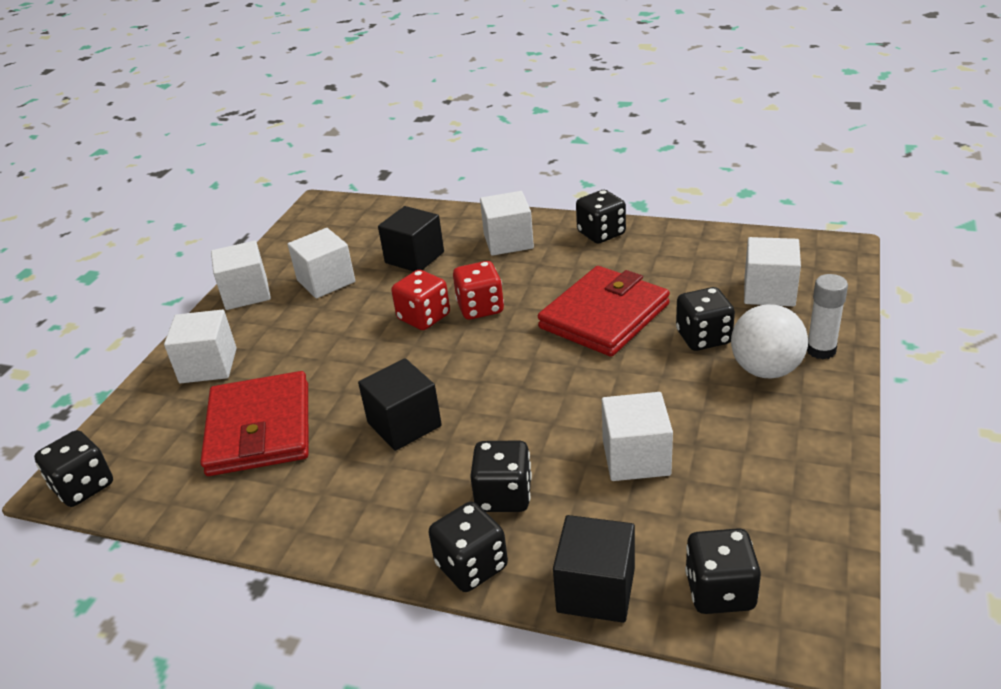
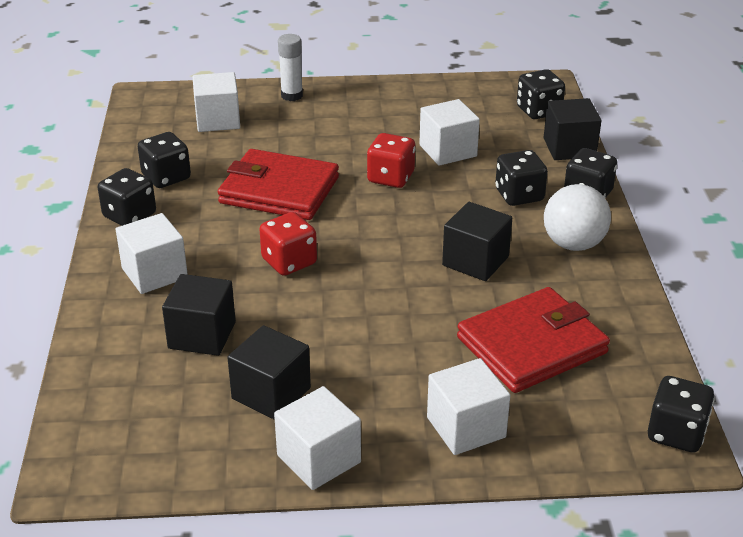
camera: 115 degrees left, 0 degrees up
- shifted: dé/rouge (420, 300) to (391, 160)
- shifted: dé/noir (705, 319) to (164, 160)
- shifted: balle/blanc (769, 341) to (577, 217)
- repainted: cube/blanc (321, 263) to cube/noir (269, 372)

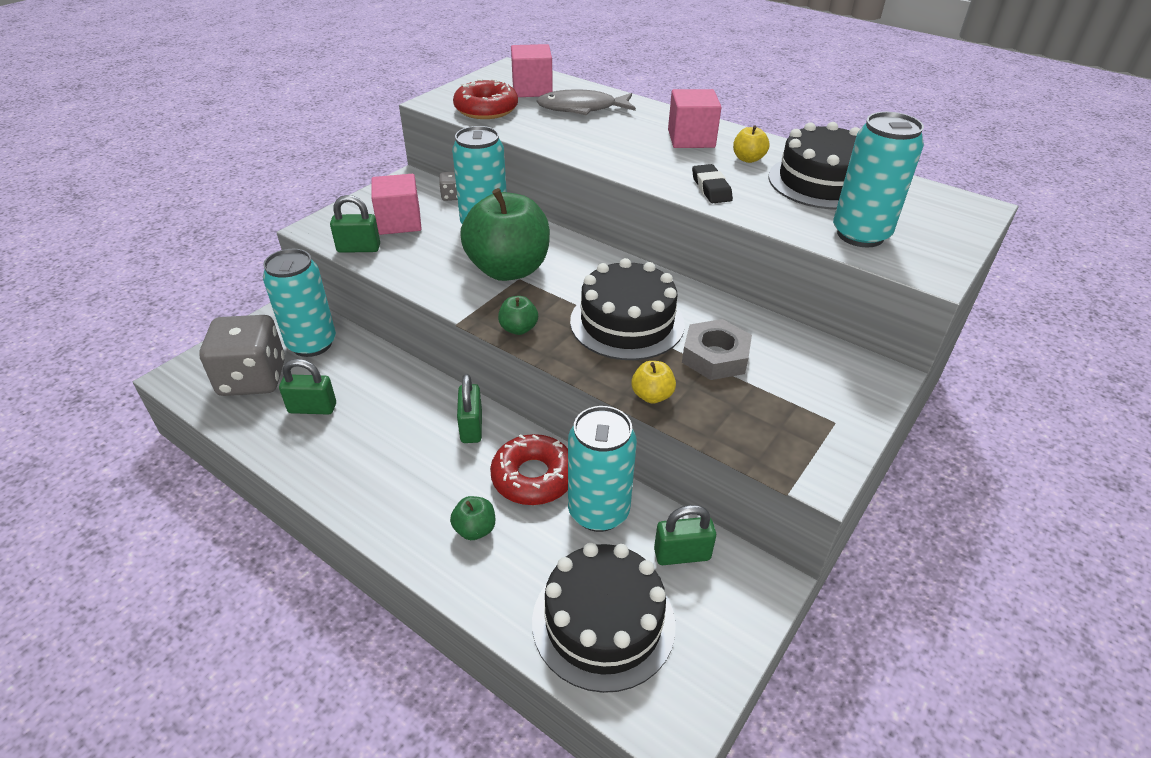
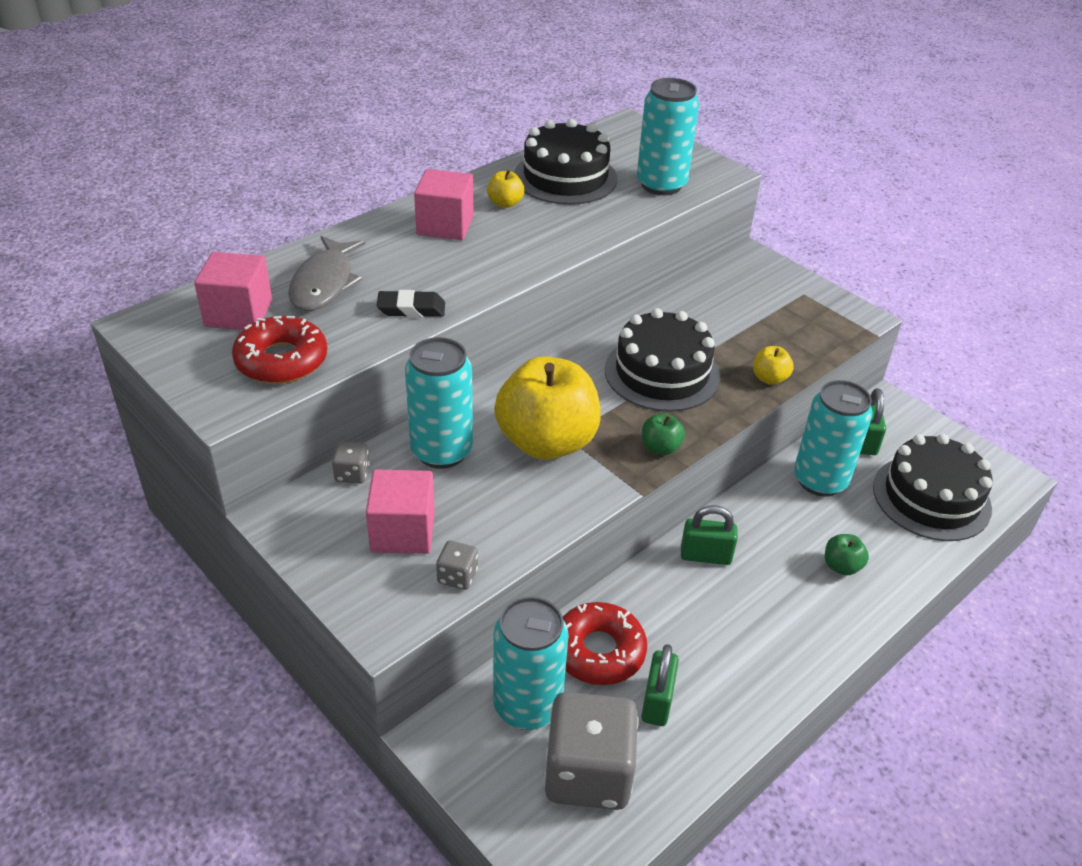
camera: 80 degrees left, 0 degrees up
- gone: écrou/gris (717, 349)
- shifted: beignet/rouge (529, 469) to (605, 643)
- shifted: gomme/noir (712, 183) to (411, 303)
- swapped: cadenas/vert (355, 224) to dé/gris (457, 565)
- repainted: pomme/vert (505, 234) to pomme/jaune (547, 408)

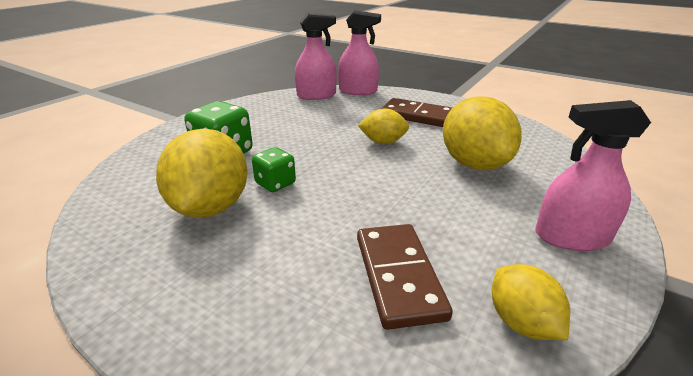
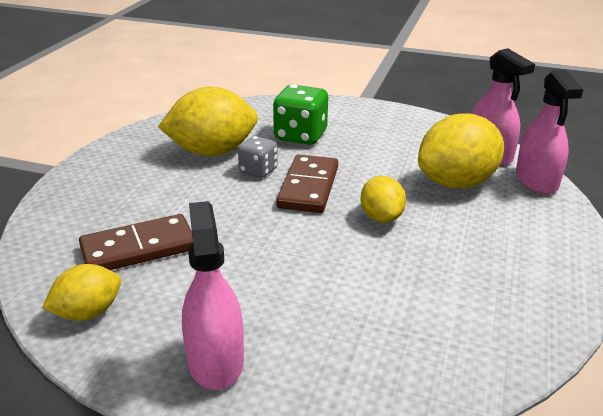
camera: 75 degrees right, 0 degrees up
- shifted: domino/marron (416, 112) to (307, 184)
- shifted: citron/jaune (482, 133) to (461, 151)
- repainted: dé/vert (274, 169) to dé/gris (258, 157)

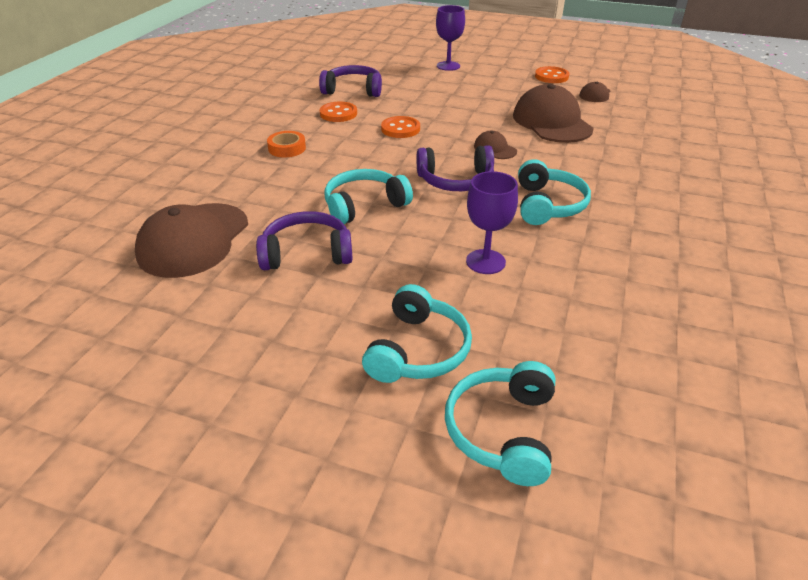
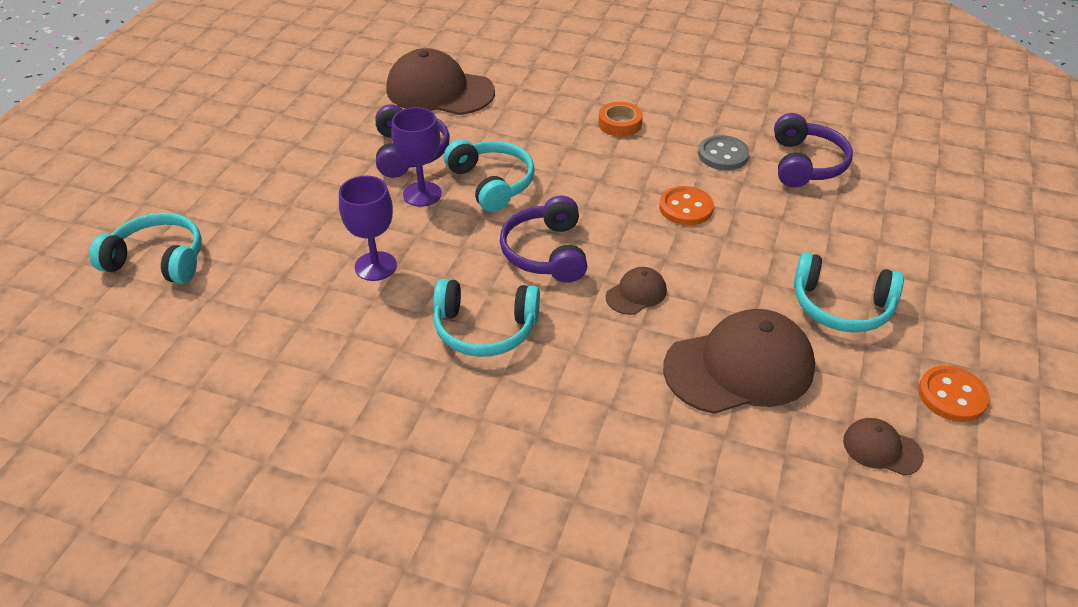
camera: 90 degrees right, 5 degrees up
- shifted: casque audio/turquoise (417, 333) to (849, 292)
- shifted: verre à pied/violet (450, 38) to (416, 157)
- repainted: bouton/orange (338, 112) to bouton/gris (724, 152)

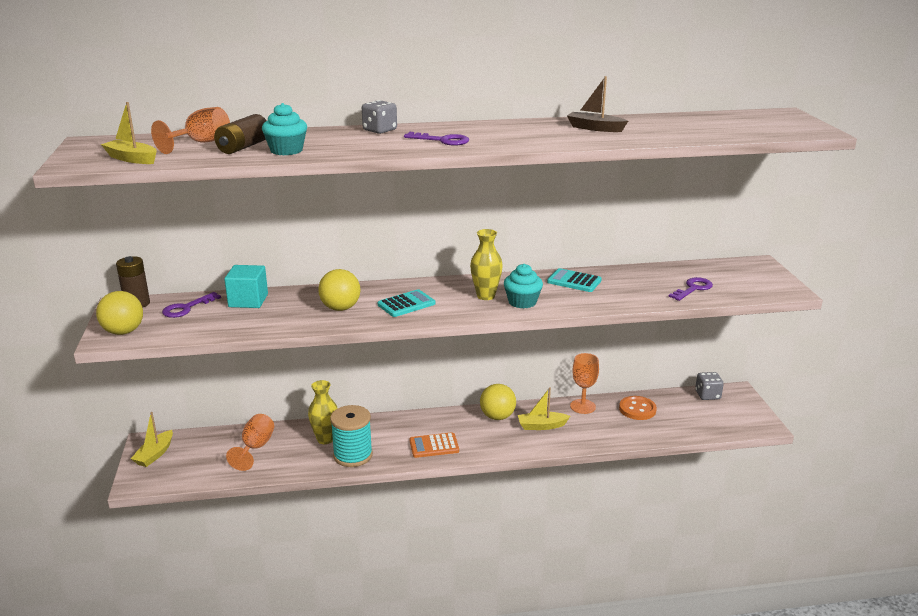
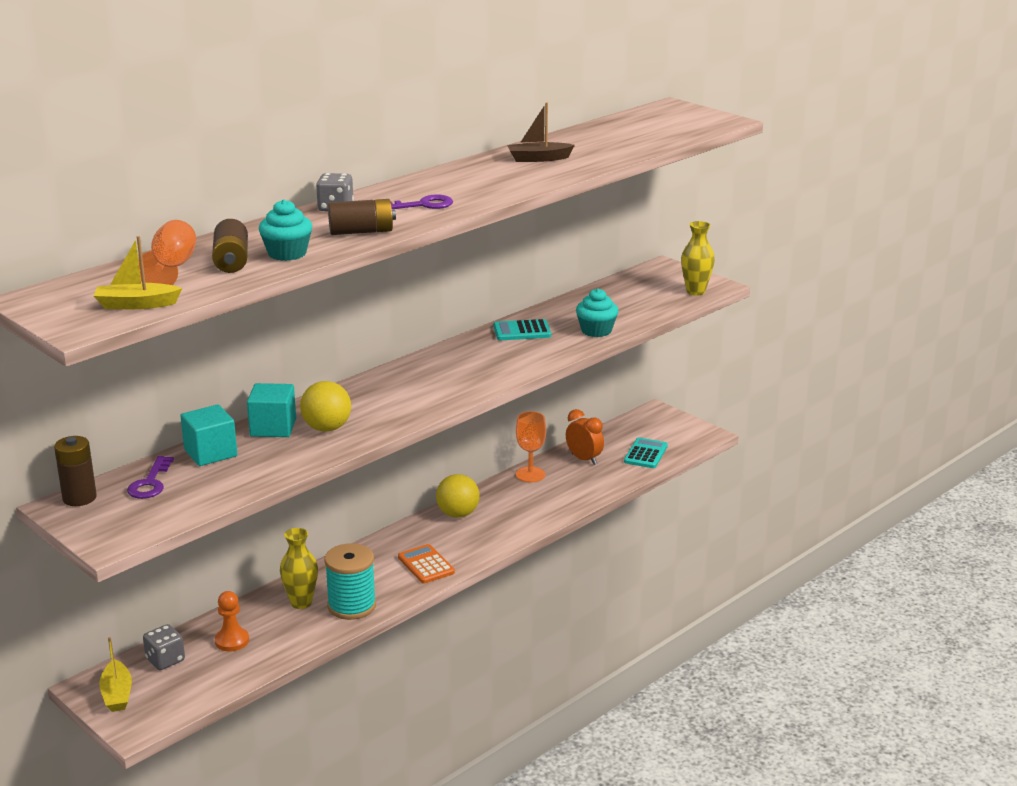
camera: 35 degrees left, 0 degrees up
- gone: balle/jaune (119, 313)
- gone: bateau/jaune (544, 408)
- gone: clé/violet (690, 289)
- new: cube/turquoise (271, 410)
- new: pile/marron (362, 217)
- shifted: calculatrice/turquoise (406, 303) to (646, 453)
- shifted: vase/jaune (486, 264) to (698, 258)
- shifted: muffin/turquoise (523, 286) to (597, 313)
- shifted: dé/gris (709, 386) to (164, 647)
- swapped: verre à pied/orange (250, 442) to pion/orange (232, 621)
- swapped: bouton/orange (638, 408) to réveil/orange (585, 437)
- rotated: calculatrice/orange (434, 445) = (426, 564) 105 degrees clockwise

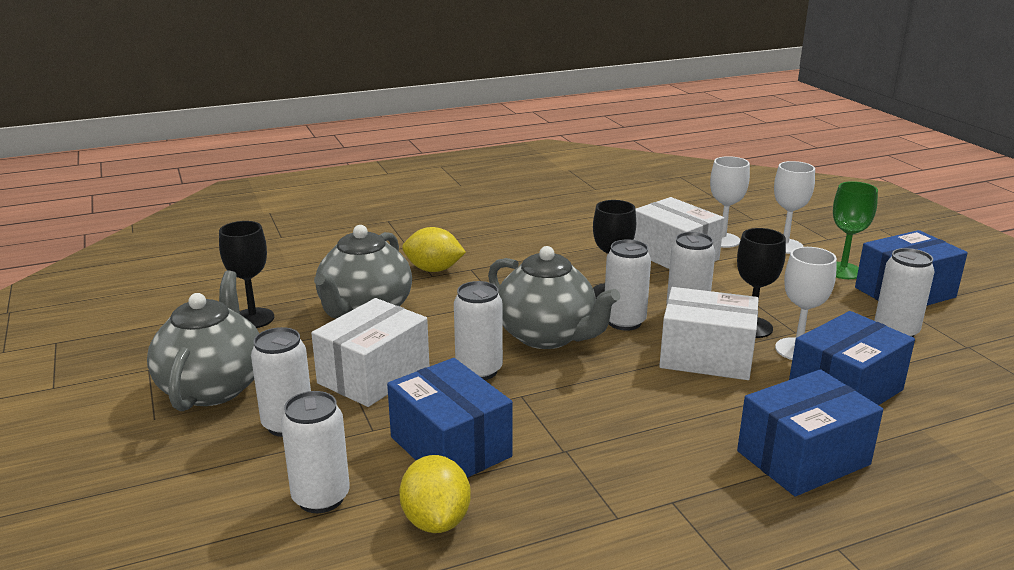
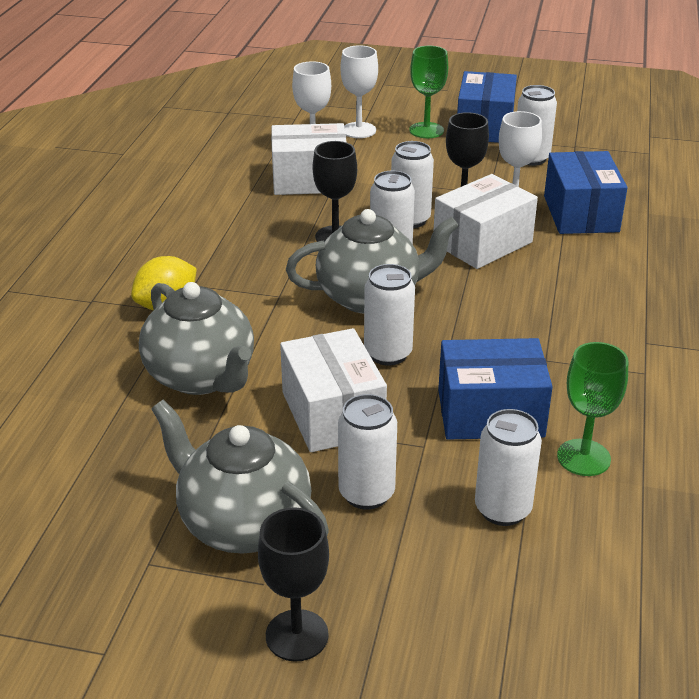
camera: 55 degrees left, 10 degrees up
- gone: boîte/bleu (810, 433)
- shifted: verre à pied/noir (246, 274) to (293, 584)
- swapped: citron/jaune (435, 494) to verre à pied/vert (592, 409)

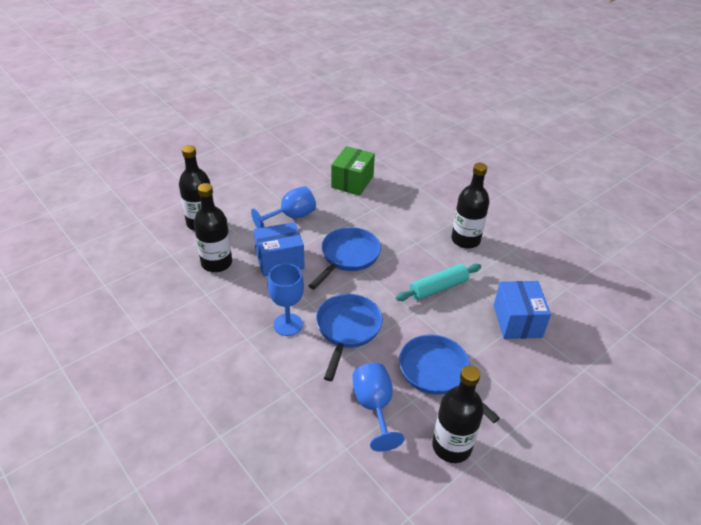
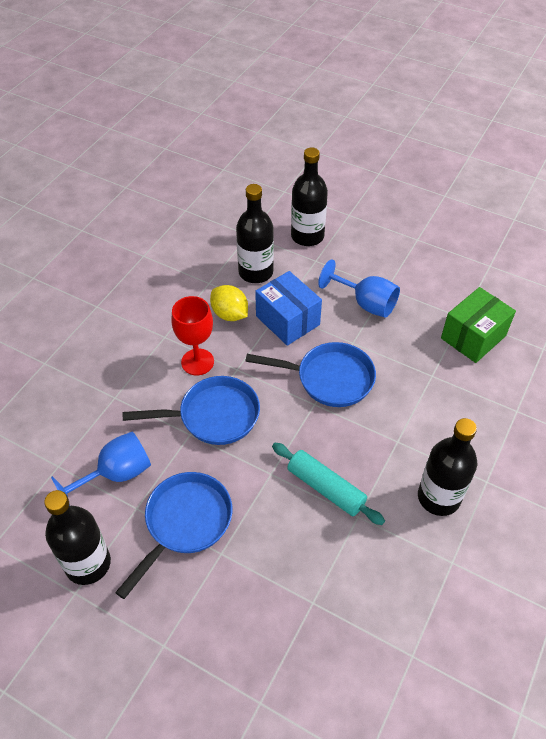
camera: 70 degrees right, 10 degrees up
- gone: boîte/bleu (522, 310)
- new: citron/jaune (229, 303)
- repainted: verre à pied/bleu (286, 300) to verre à pied/rouge (192, 335)
- rotated: boîte/vert (353, 171) = (478, 325) 45 degrees counterclockwise

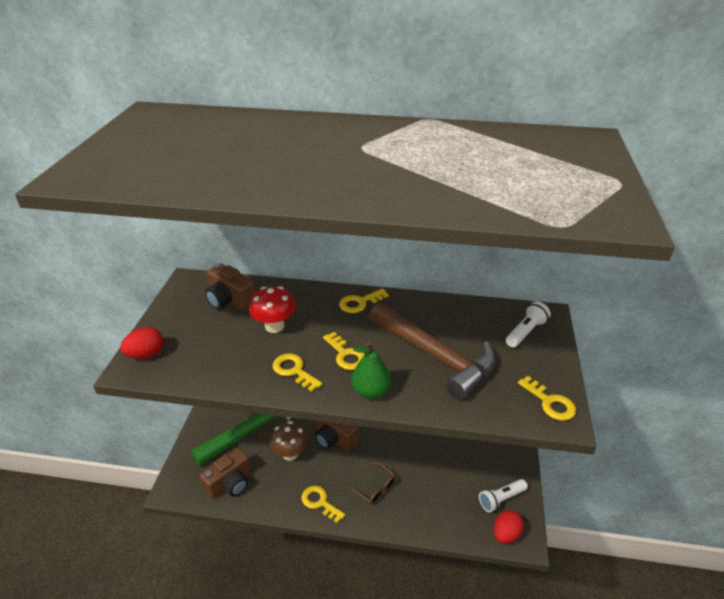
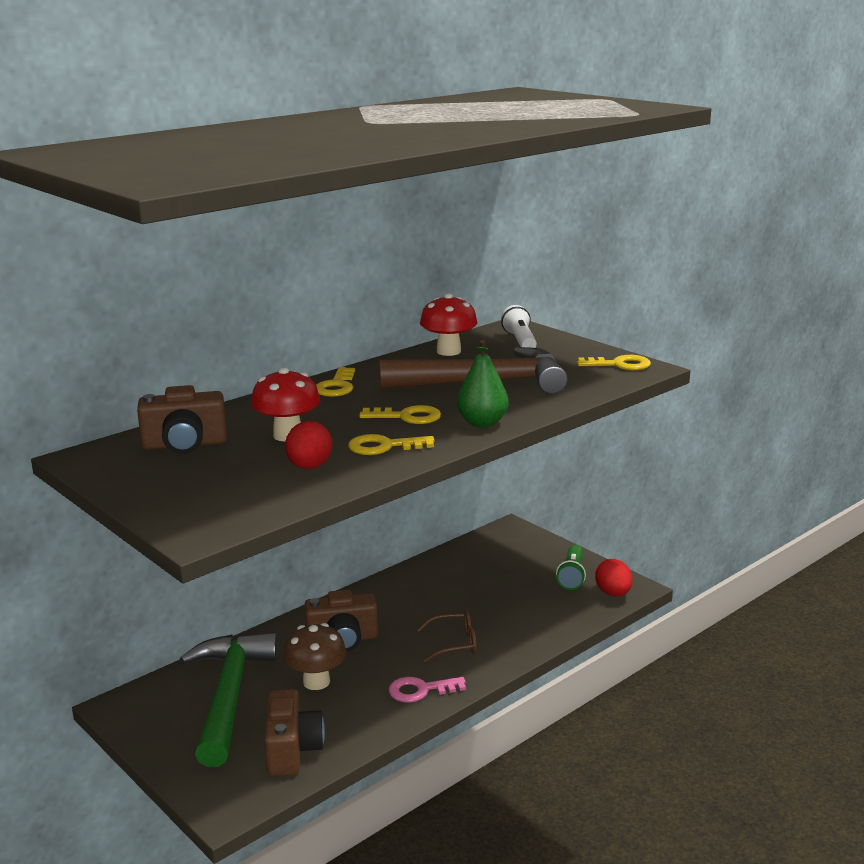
camera: 50 degrees left, 15 degrees down
- new: champignon/rouge (448, 324)
- shifted: œuf/rouge (141, 343) to (308, 445)
- repainted: clé/jaune (323, 504) to clé/rose (427, 690)
- repainted: lampe de poche/blanc (503, 495) to lampe de poche/vert (571, 567)

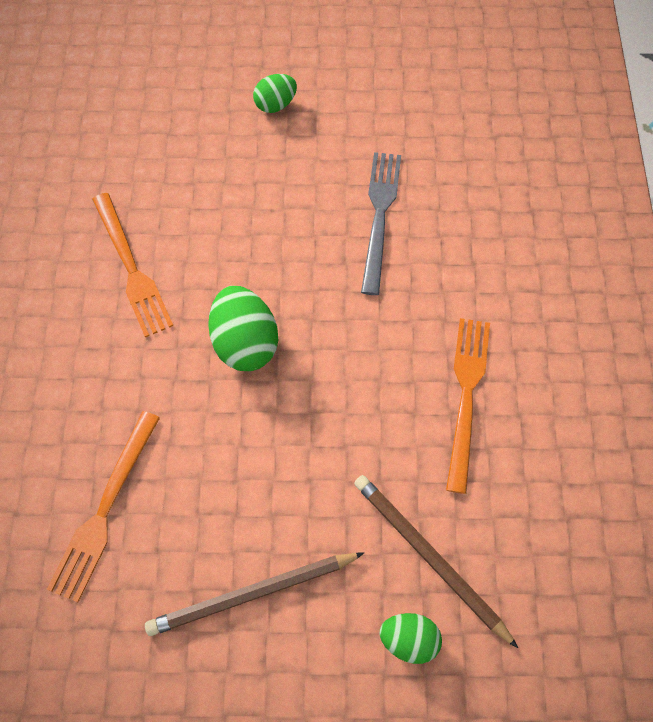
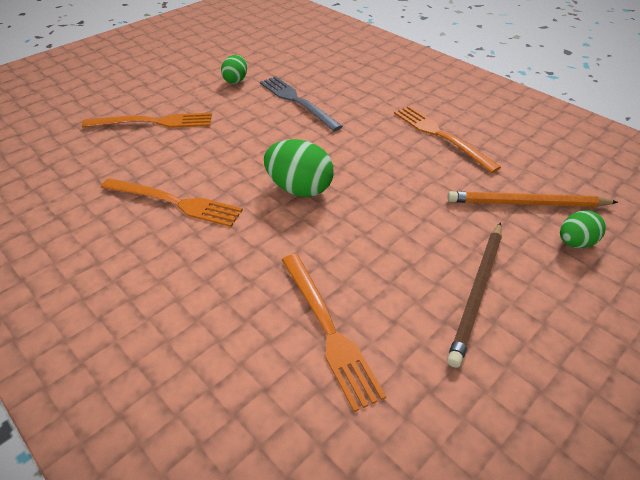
camera: 45 degrees left, 20 degrees down
- new: fourchette/orange (147, 120)
- shifted: œuf/vert (275, 93) to (234, 69)
- repainted: crayon/marron (436, 561) to crayon/orange (532, 199)

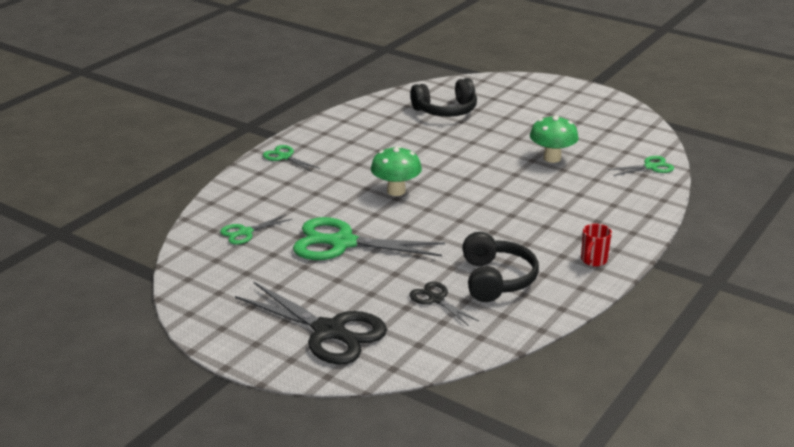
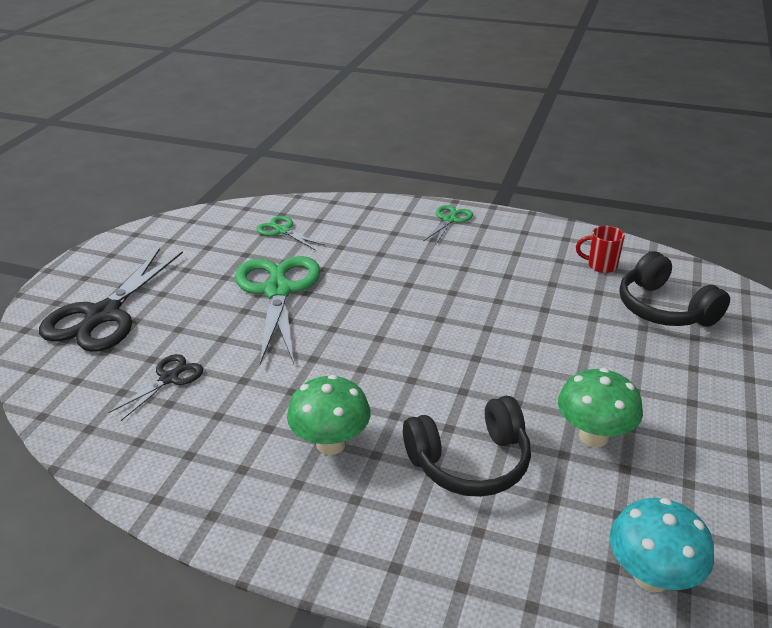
camera: 75 degrees right, 5 degrees up
- shifted: champignon/vert (396, 171) to (329, 415)
- shifted: casque audio/noir (500, 267) to (467, 446)
- shifted: tasse/rouge (596, 245) to (600, 249)
- swapped: ciseaux/vert (641, 166) to champignon/turquoise (662, 545)

